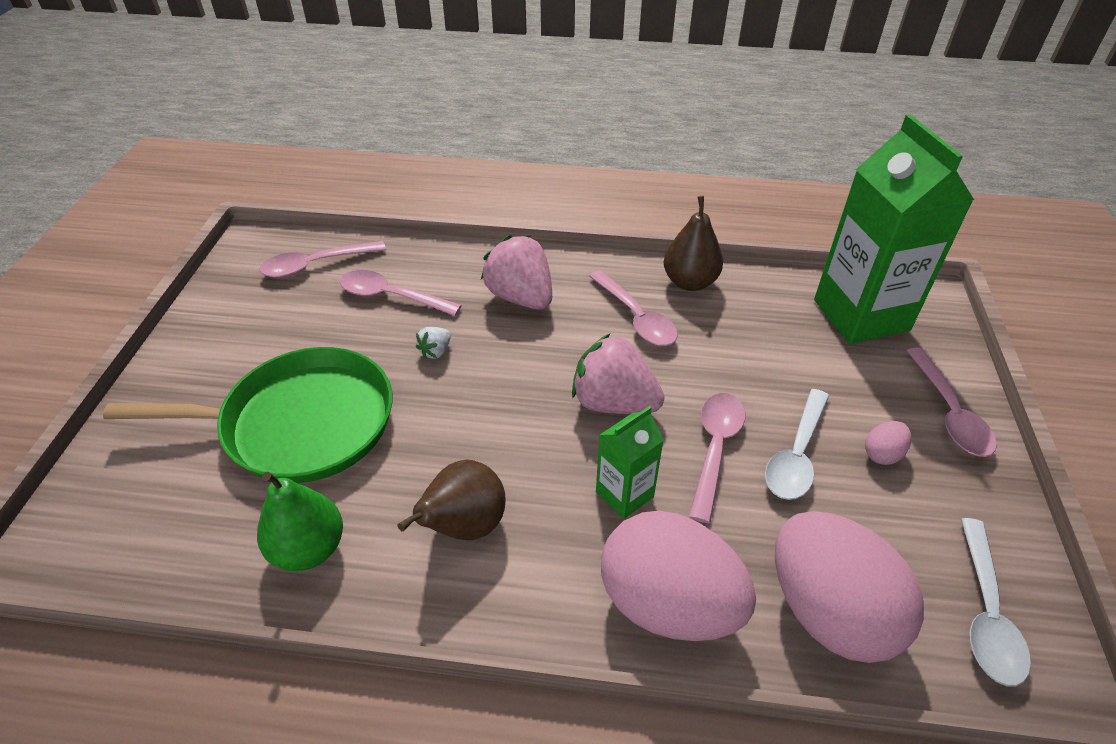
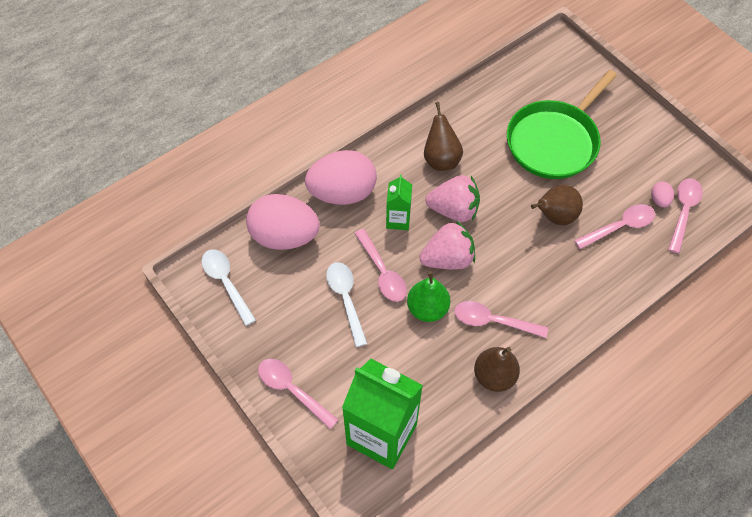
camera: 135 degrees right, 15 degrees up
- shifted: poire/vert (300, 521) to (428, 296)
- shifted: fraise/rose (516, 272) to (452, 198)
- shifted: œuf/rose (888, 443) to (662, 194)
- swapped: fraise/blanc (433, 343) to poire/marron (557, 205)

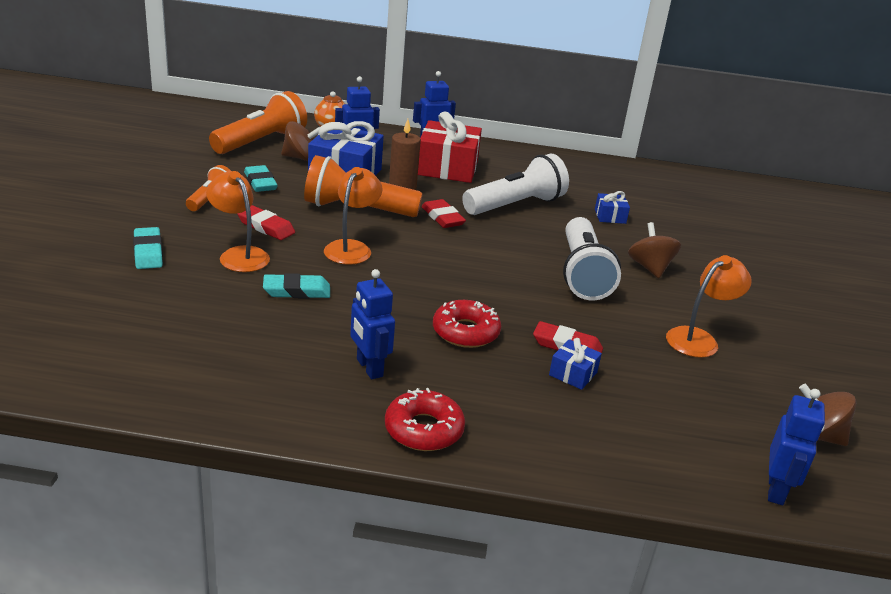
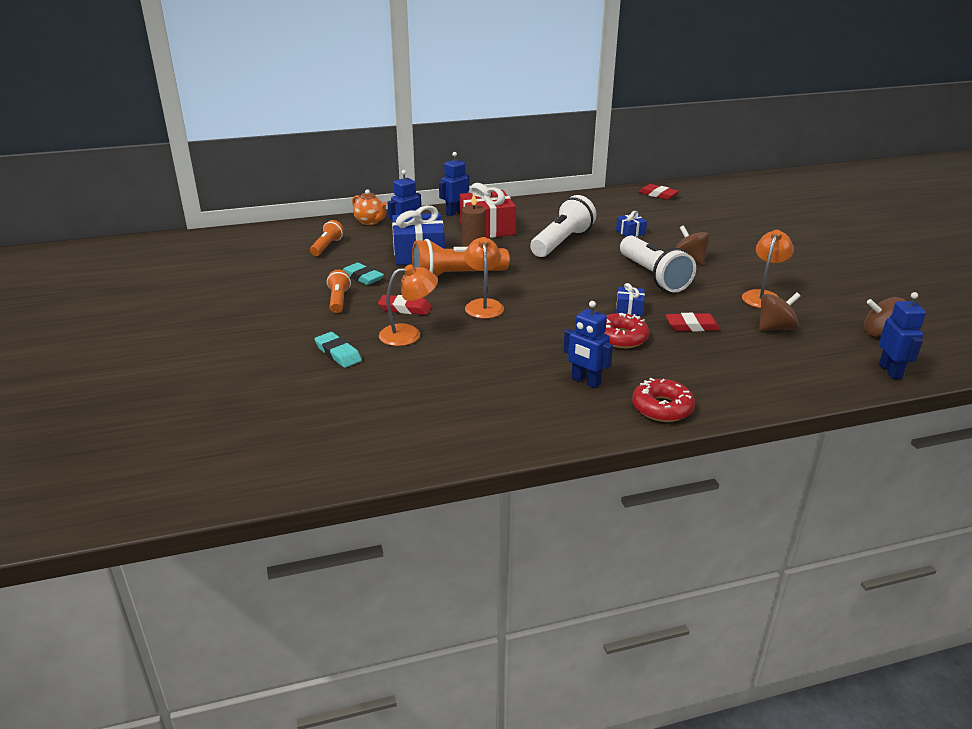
camera: 20 degrees left, 0 degrees up
- gone: gomme/turquoise (296, 286)
- shifted: toupie/marron (300, 141) to (780, 311)
- shifted: gomme/rouge (443, 213) to (659, 192)
- shifted: cadeau/bleu (575, 364) to (630, 299)
- rotated: lampe/orange (238, 221) = (408, 305) 135 degrees clockwise
- scaled: lampe de poche/orange (258, 122) = (327, 238) x0.54

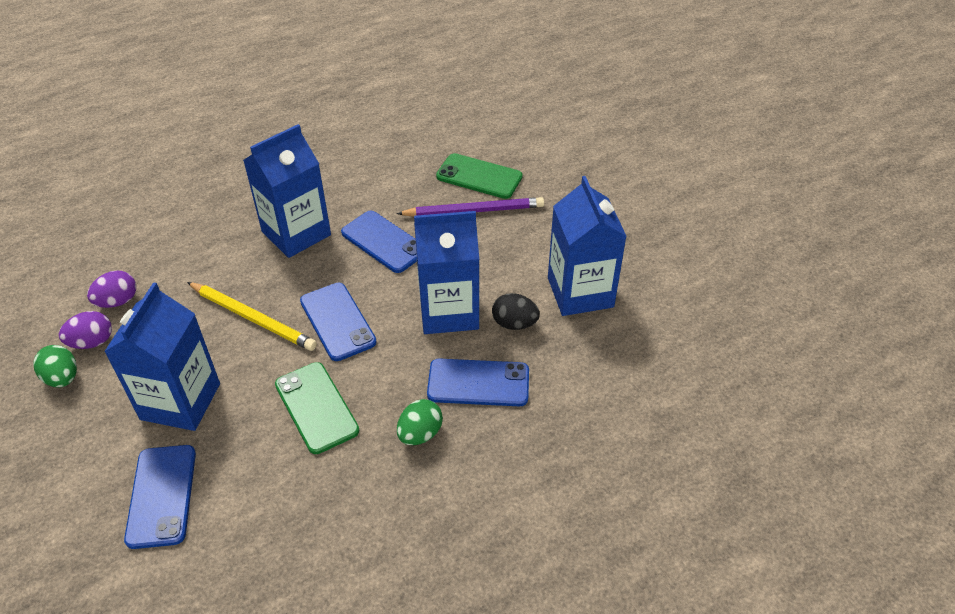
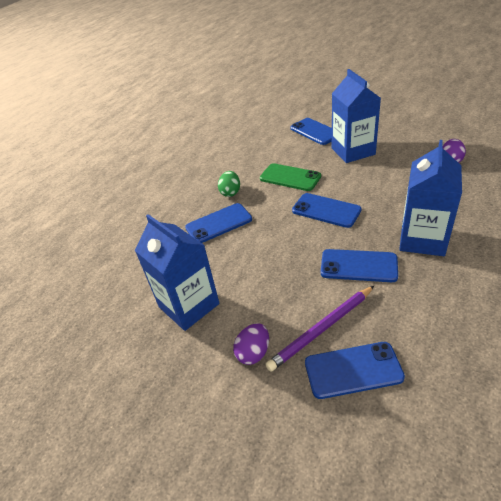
camera: 155 degrees right, 5 degrees down
- gone: œuf/vert (55, 366)
- gone: crayon/jaune (252, 316)
- gone: brique de lait/bleu (446, 272)
- gone: œuf/noir (516, 311)
- shifted: œuf/violet (85, 330) to (251, 344)
- repainted: téléphone/vert (479, 176) to téléphone/bleu (355, 370)

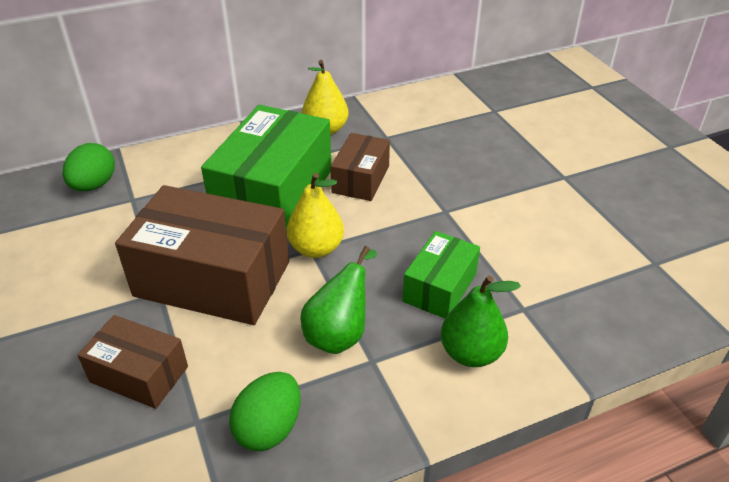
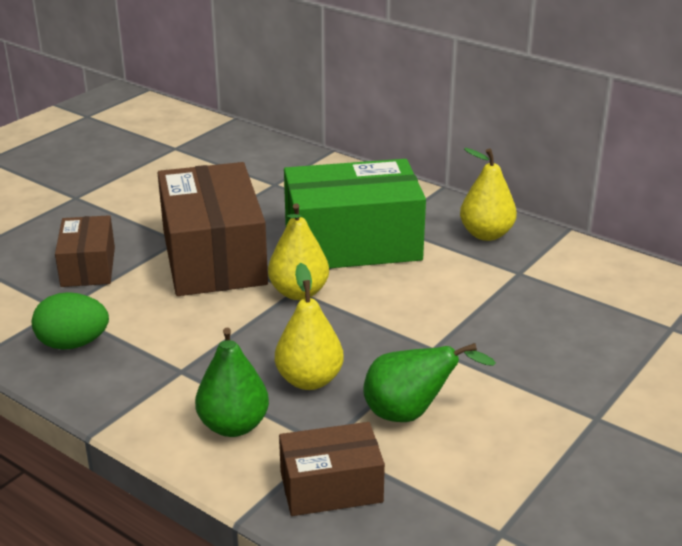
camera: 60 degrees right, 10 degrees down
- gone: œuf/vert (89, 167)
- shifted: poire/vert (338, 300) to (429, 382)
- shifted: boîte/marron (360, 167) to (332, 469)
- swapped: boîte/vert (441, 275) to poire/jaune (309, 326)

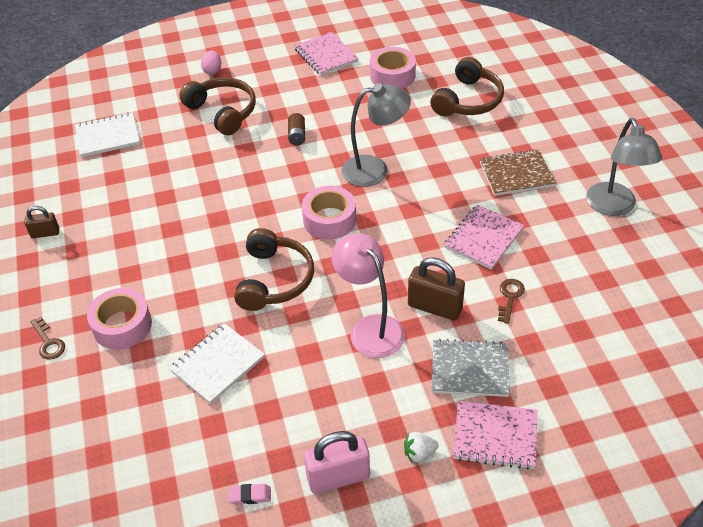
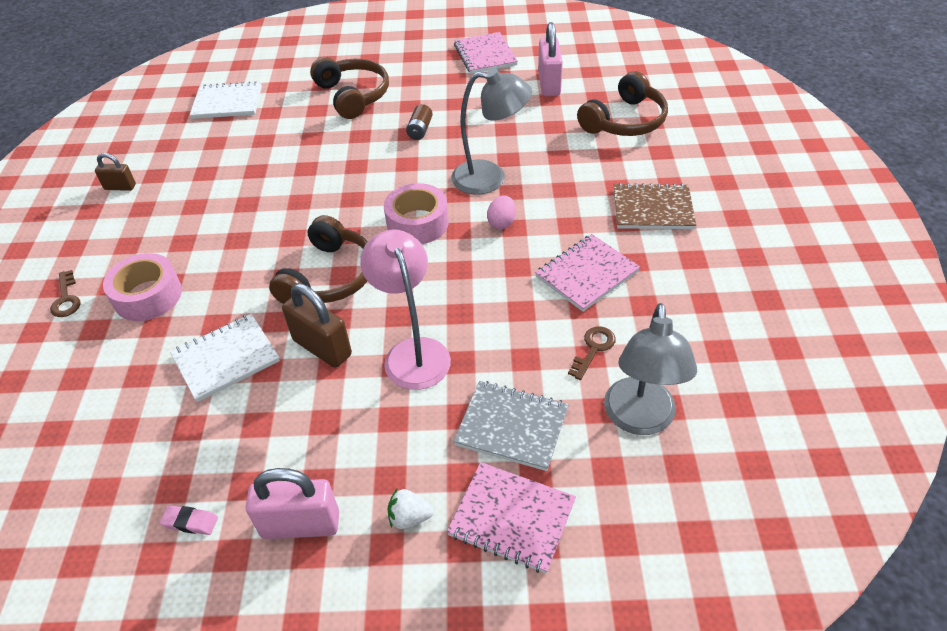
camera: 15 degrees right, 0 degrees up
- shifted: œuf/rose (211, 63) to (501, 212)
- shifted: cadenas/marron (436, 289) to (317, 325)
- shifted: lampe/gris (624, 167) to (650, 369)
- swapped: ruban adhésif/rose (393, 68) to cadenas/rose (550, 59)

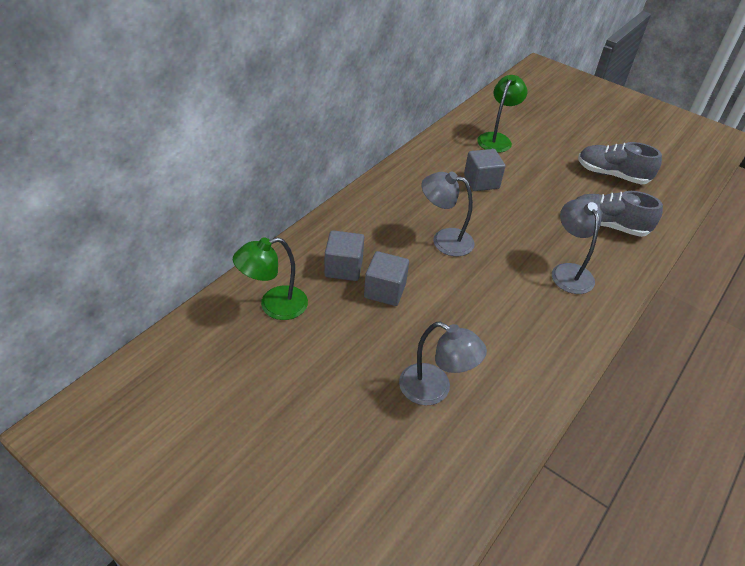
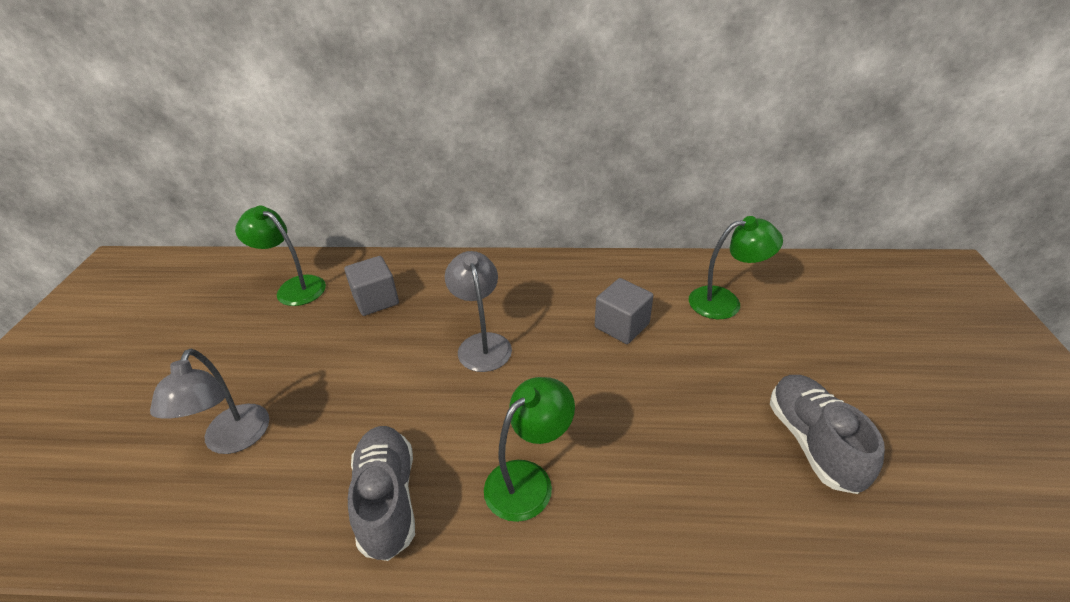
camera: 60 degrees right, 5 degrees down
- gone: cube/gris (386, 278)
- shifted: chaussure/gris (619, 214) to (381, 493)
- repainted: lampe/gris (577, 246) to lampe/vert (529, 449)

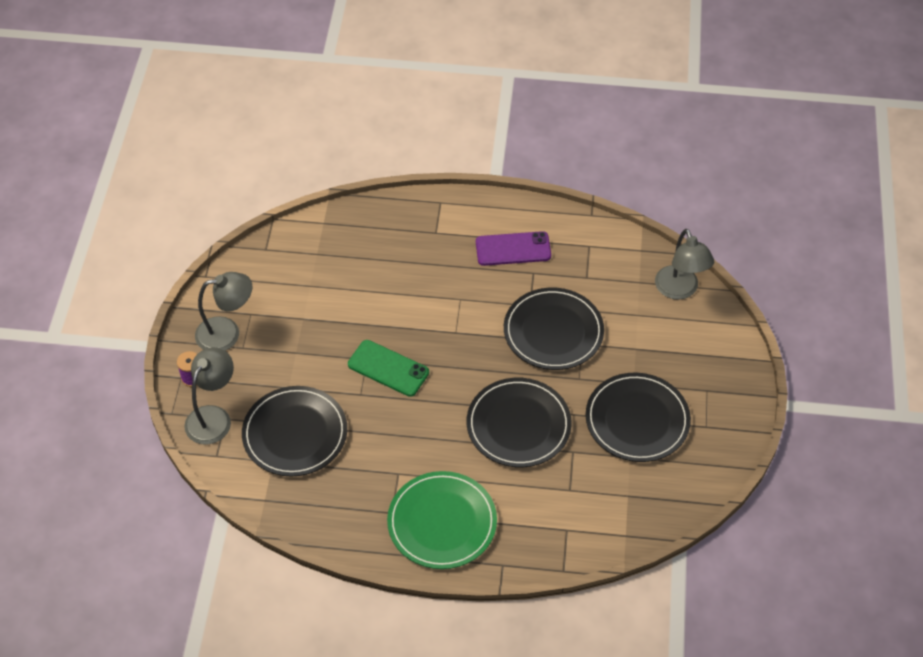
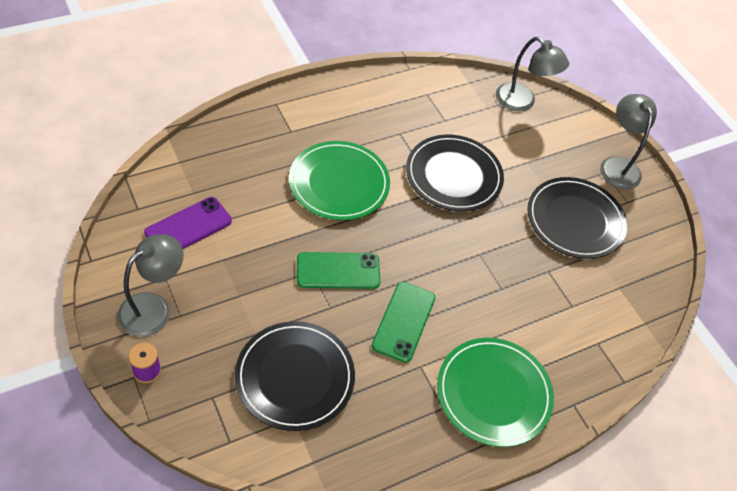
camera: 40 degrees left, 0 degrees up
- gone: assiette/noir (519, 422)
- new: assiette/vert (339, 180)
- new: téléphone/vert (403, 322)
- shifted: lampe/gris (209, 396) to (628, 141)
- shifted: téléphone/violet (513, 248) to (188, 223)

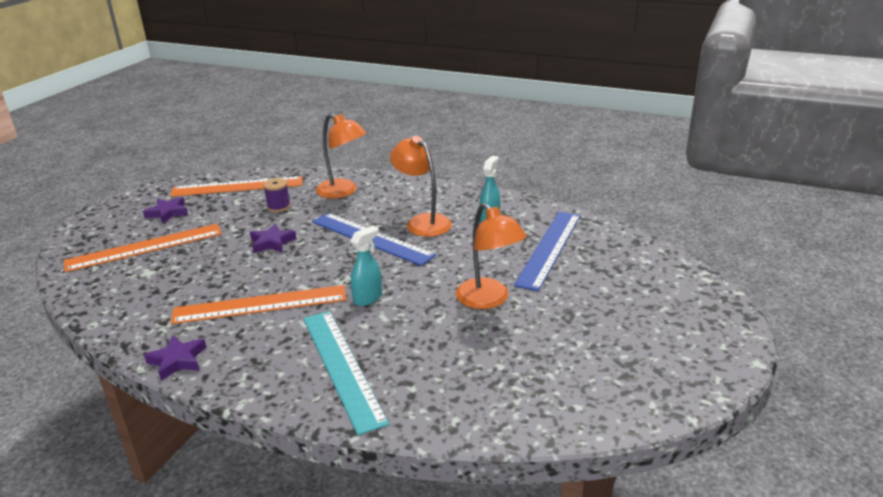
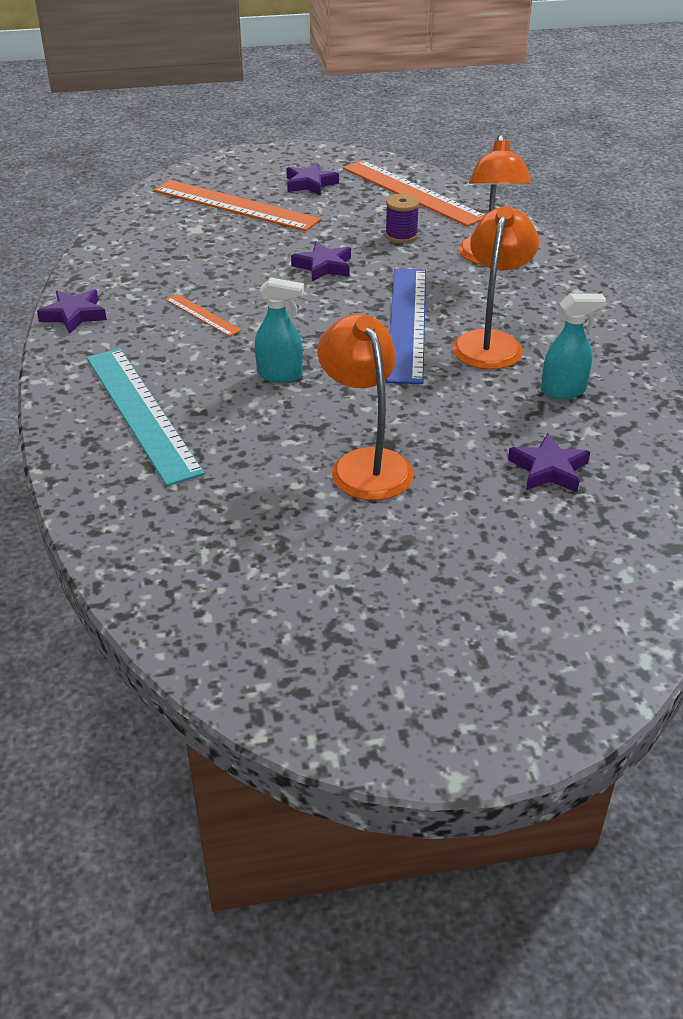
camera: 55 degrees right, 10 degrees up
- swapped: règle/bleu (547, 251) to étoile/violet (549, 462)
- rotated: règle/turquoise (346, 373) = (145, 417) 60 degrees counterclockwise
- rotated: lampe/orange (491, 256) = (366, 407) 135 degrees clockwise
- scaled: règle/orange (258, 304) = (204, 315) x0.47

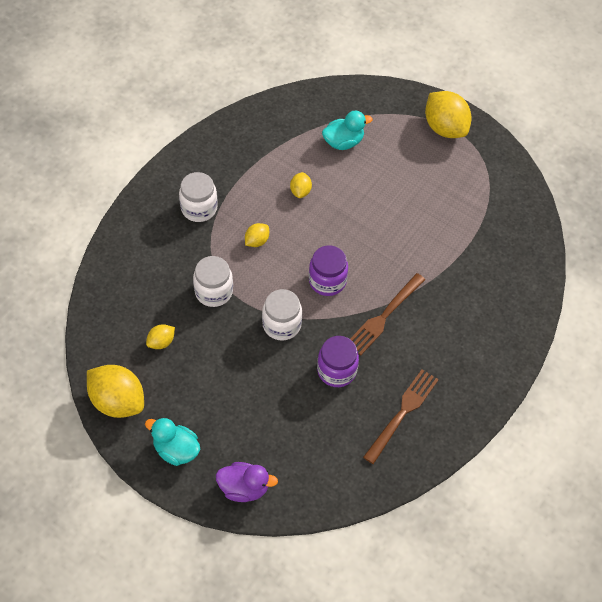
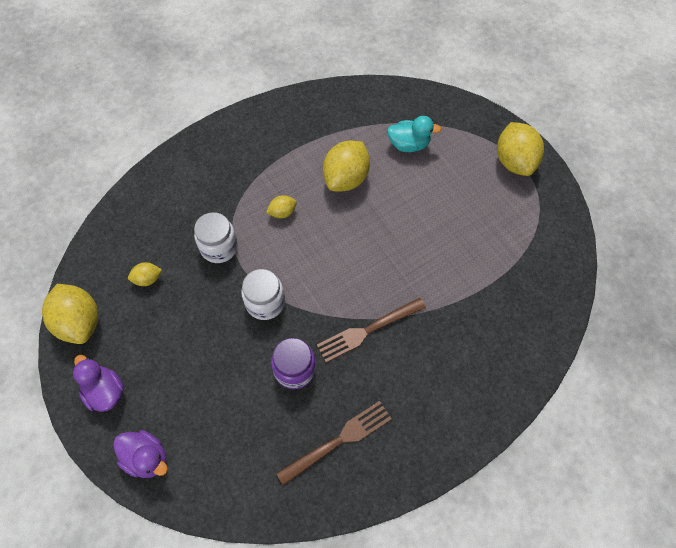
camera: 25 degrees right, 5 degrees up
- gone: bocal/blanc (198, 197)
- gone: bocal/violet (328, 270)
- repainted: canard/turquoise (172, 441) to canard/violet (98, 383)
- scaled: citron/jaune (301, 185) = (346, 166) x2.03

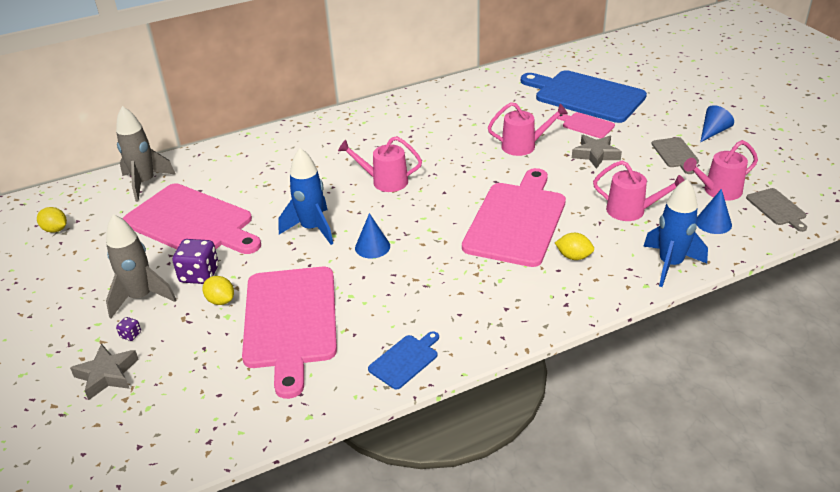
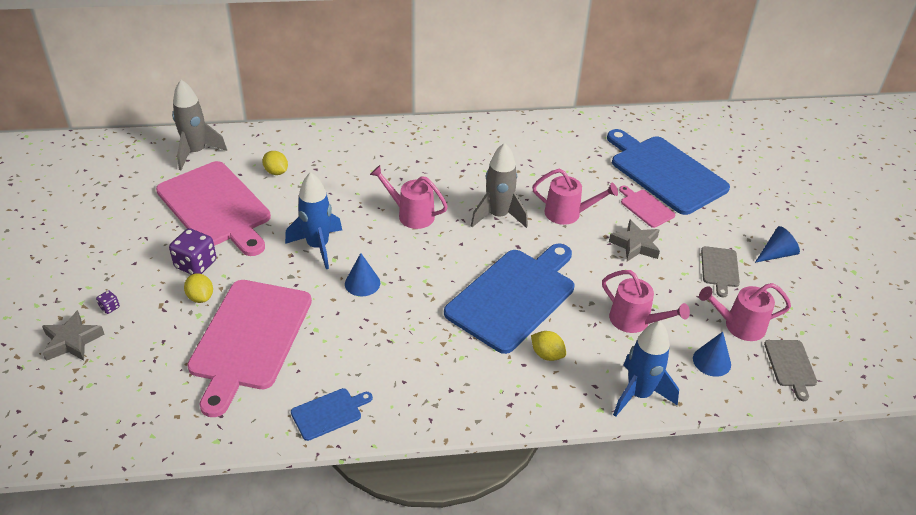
camera: 15 degrees right, 5 degrees up
- shifted: citron/jaune (52, 220) to (275, 163)
- shifted: fusée/gris (141, 266) to (499, 185)
- repainted: planche à découper/rose (514, 217) to planche à découper/bleu (509, 298)

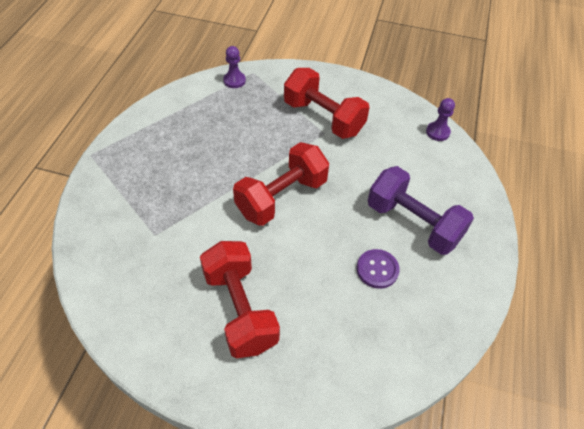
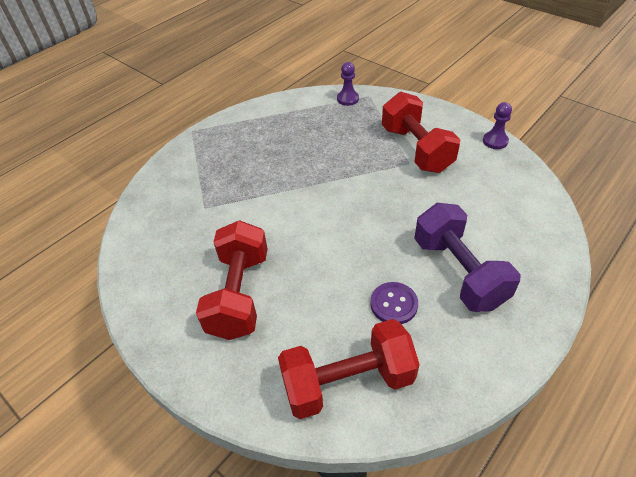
camera: 30 degrees right, 5 degrees down
- shifted: haltère/rouge (281, 184) to (349, 369)
- shifted: pion/violet (440, 119) to (497, 125)

